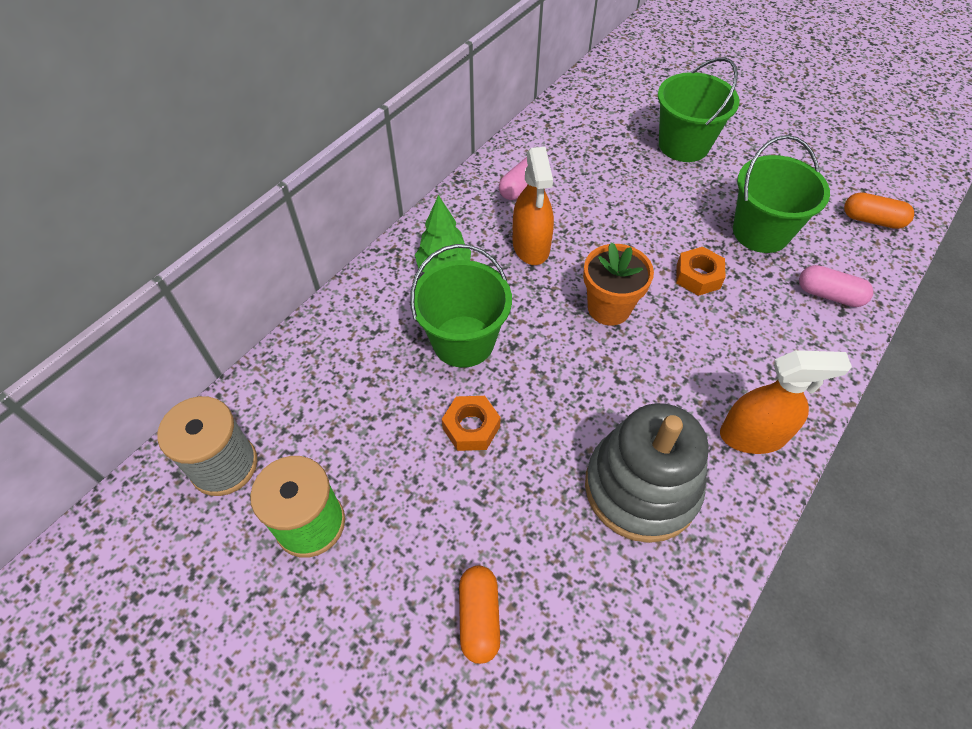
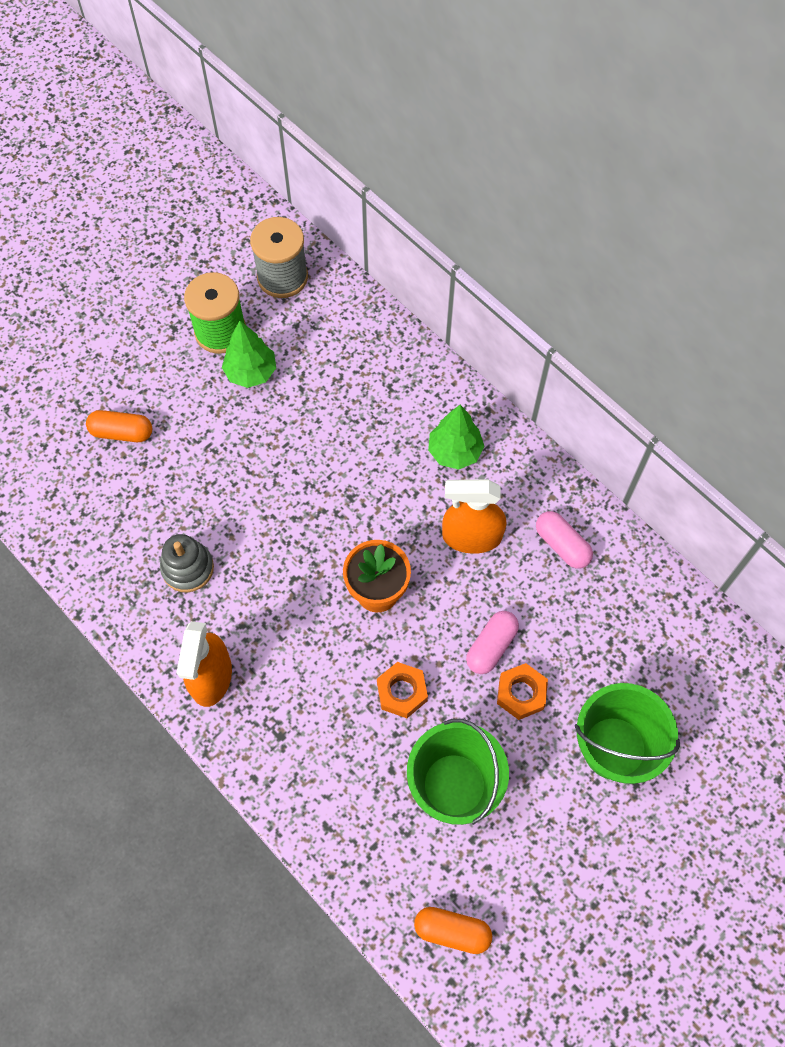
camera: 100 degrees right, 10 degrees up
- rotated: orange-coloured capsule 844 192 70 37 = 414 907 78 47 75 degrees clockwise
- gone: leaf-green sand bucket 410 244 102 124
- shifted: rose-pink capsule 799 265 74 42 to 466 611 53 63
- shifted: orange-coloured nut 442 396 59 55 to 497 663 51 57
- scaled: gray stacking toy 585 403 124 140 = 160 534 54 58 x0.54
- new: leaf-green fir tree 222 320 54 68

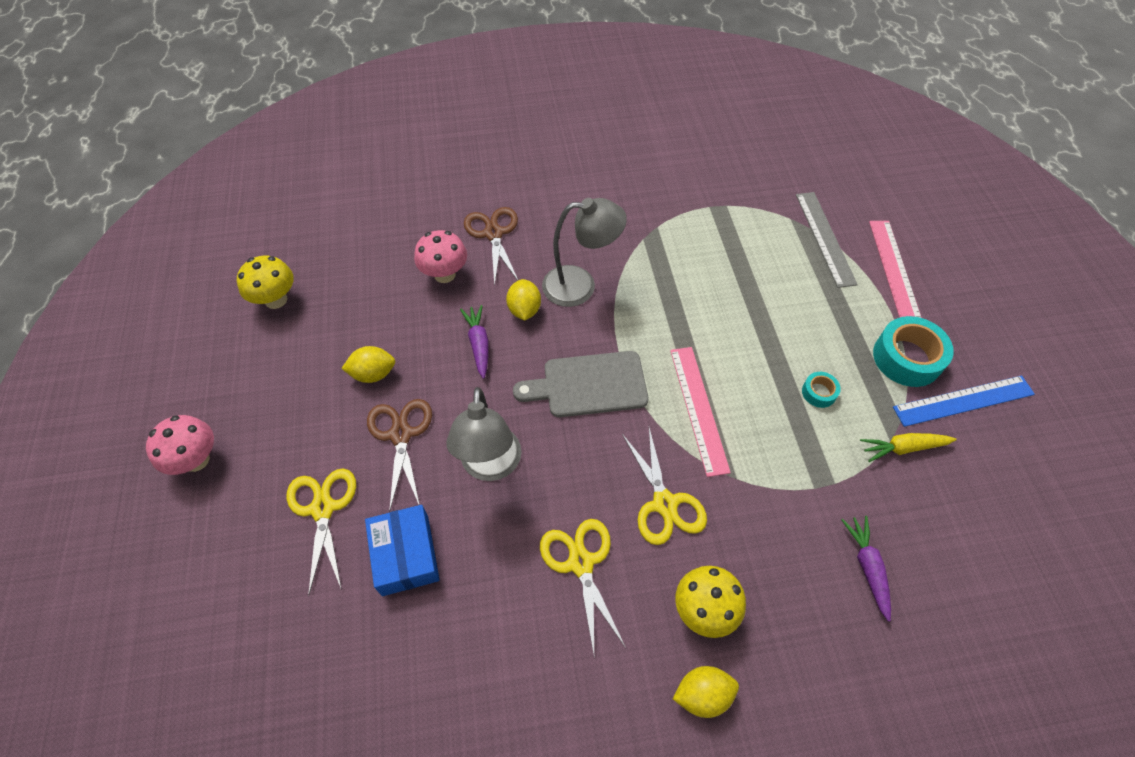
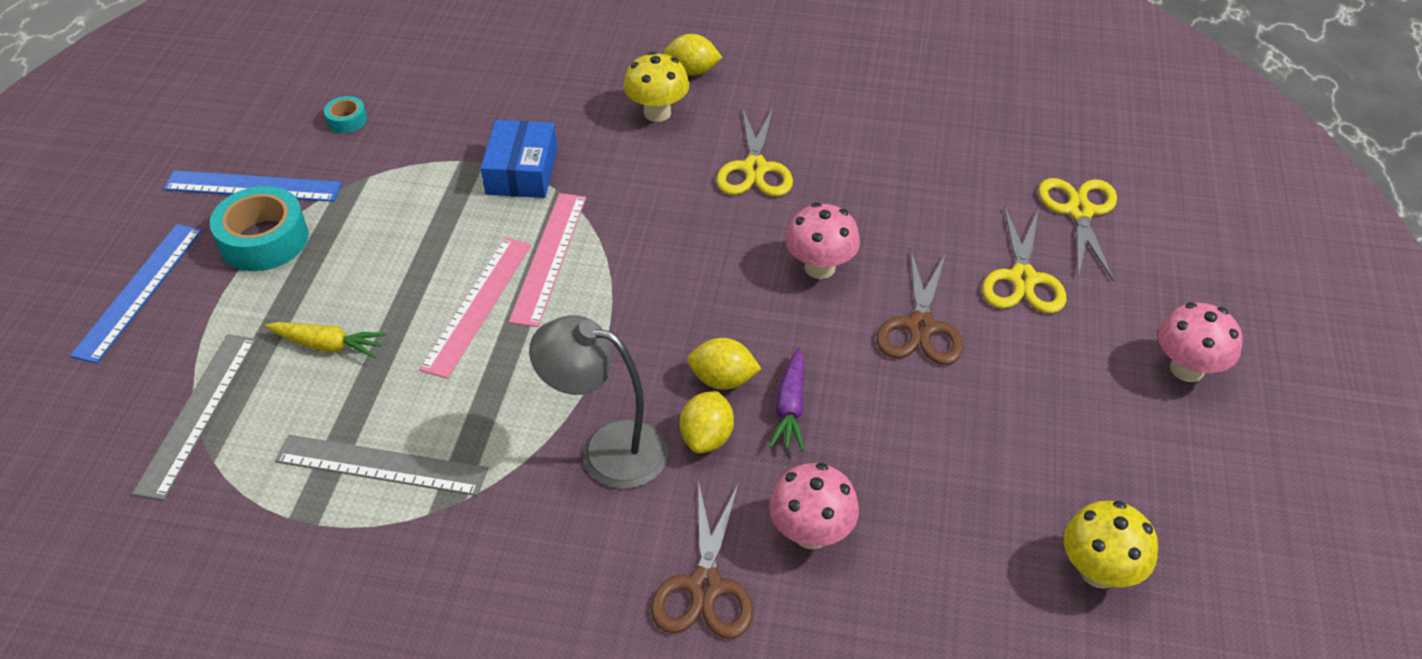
camera: 160 degrees left, 10 degrees down
- shifted: rose-pink ruler 869 221 53 97 to 419 237 112 142
- shifted: bright yellow lemon 341 346 54 37 to 687 338 74 52
- gone: gray cutting board 513 351 135 66
- shifted: aqua roll of tape 802 372 39 36 to 324 96 43 37
- swapped: gray desk lamp 446 387 76 94 to rose-pink mushroom 785 202 75 77
- shifted: bright yellow pair of scissors 622 428 85 117 to 1038 178 79 103
- shifted: bright yellow toy carrot 860 433 97 29 to 265 322 121 37
- shifted: blue box 365 505 75 91 to 481 120 76 78
- gone: violet toy carrot 842 516 49 106
- new: blue ruler 70 224 132 140
- new: gray ruler 275 435 213 61

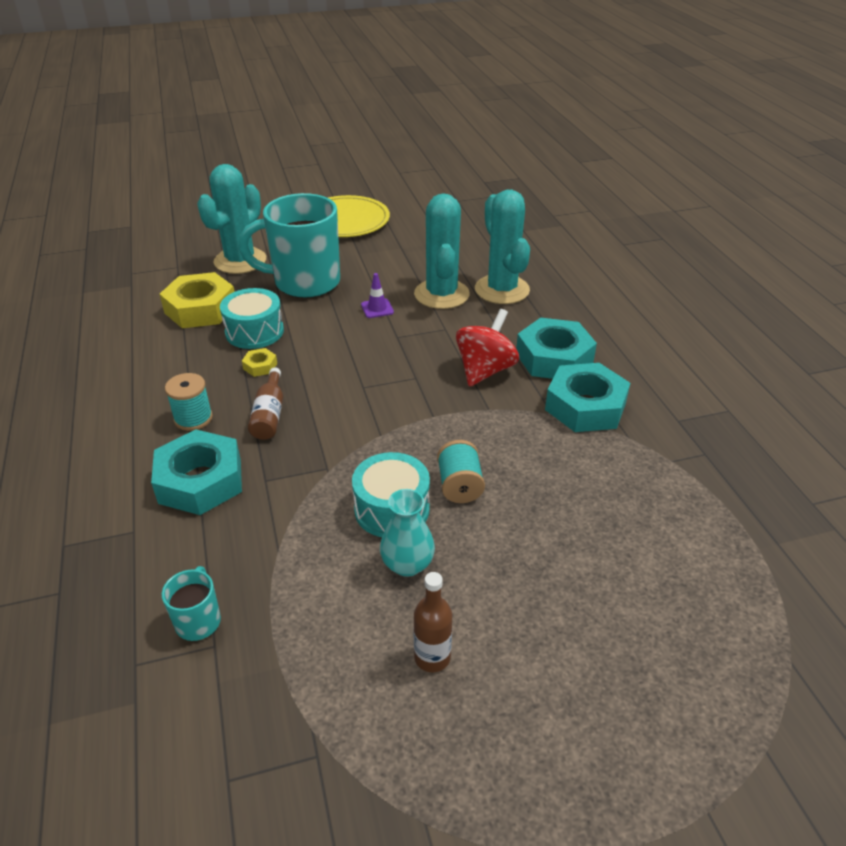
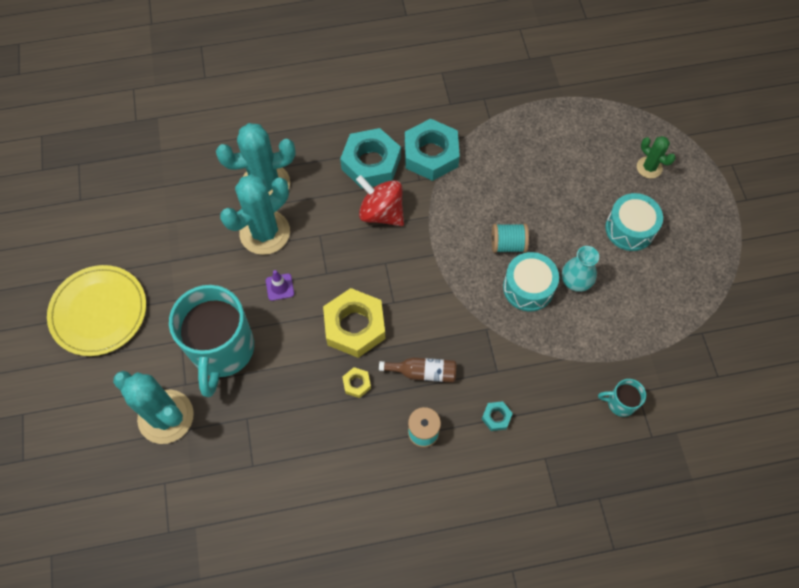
camera: 85 degrees left, 25 degrees up
- rotated: aqua cactus 414 193 56 116 = 220 174 70 81 45 degrees counterclockwise
- shifted: bright yellow nut 160 272 74 56 to 323 288 62 70
- shifted: aqua snare drum 220 288 64 61 to 605 193 58 58
- scaled: aqua nut 151 429 91 86 = 482 401 31 30 x0.44
- gone: brown flask 413 572 39 100
- new: leaf-green cactus 637 136 39 42

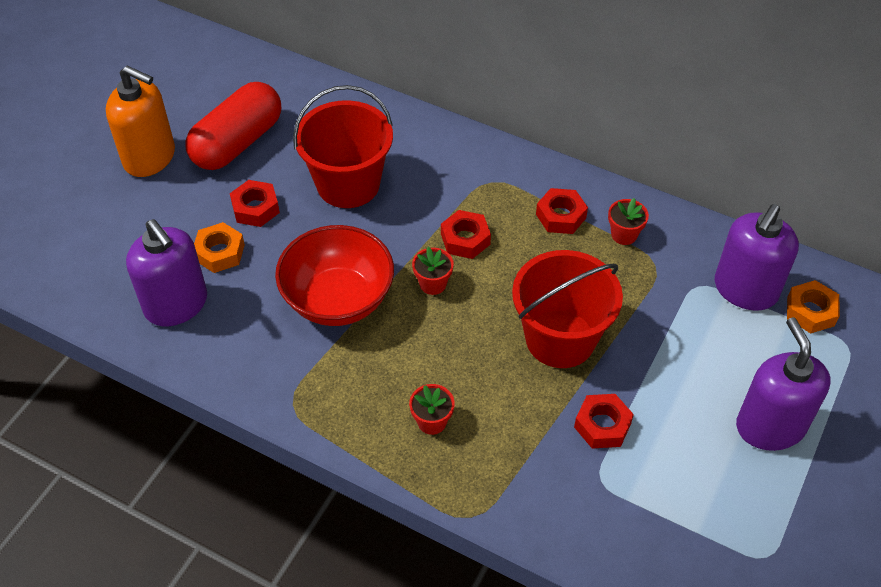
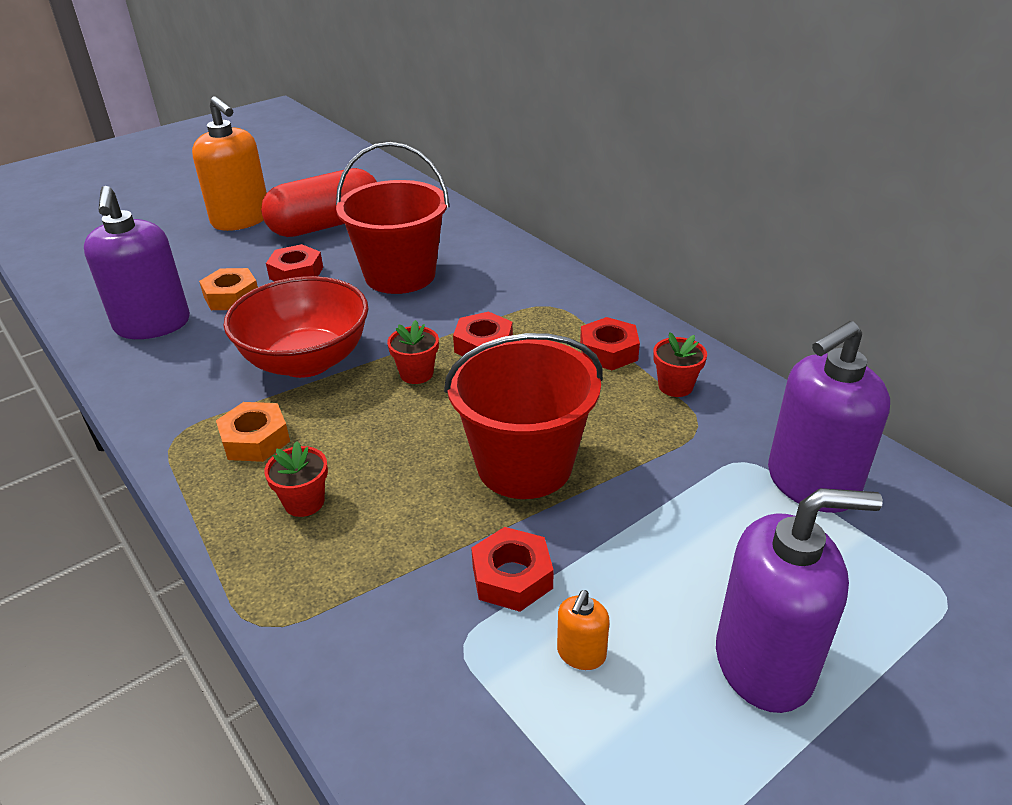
camera: 25 degrees right, 15 degrees down
- shifted: orange-coloured nut 787 280 53 53 to 216 402 74 60
- rotated: violet soap pump 736 317 94 134 = 716 488 167 225 75 degrees clockwise
- new: orange-coloured soap pump 557 590 53 80

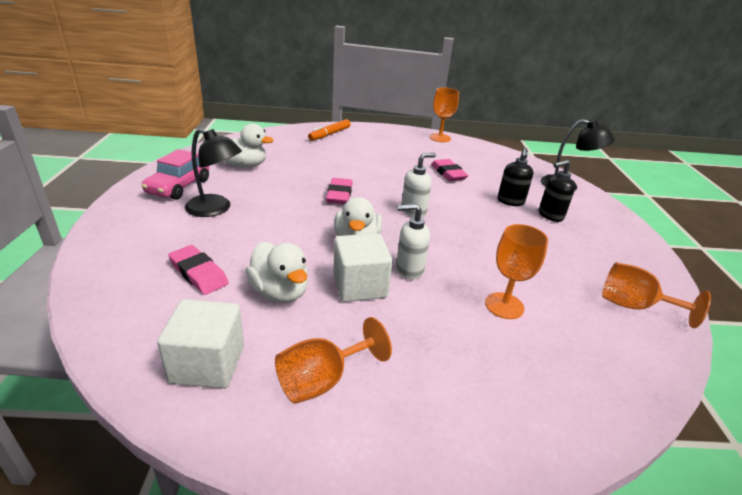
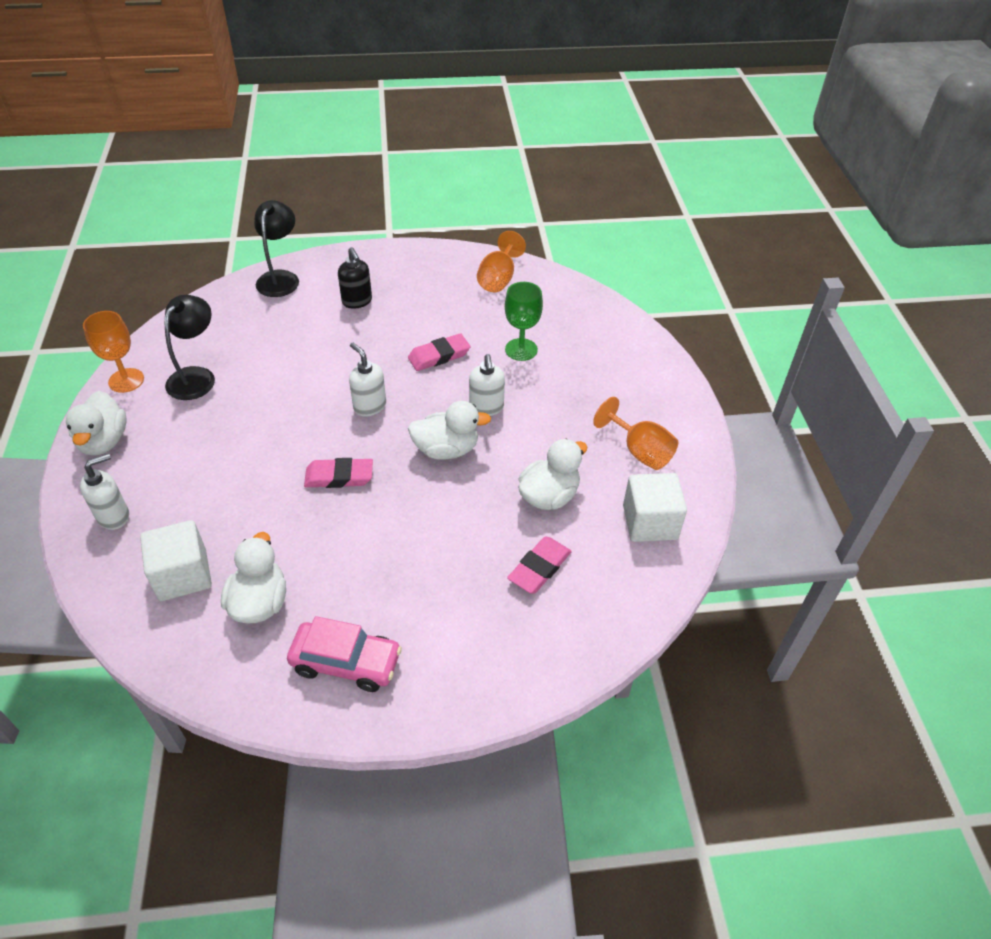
camera: 95 degrees left, 15 degrees up
- swapped: orange-coloured felt pen 308 119 43 22 to pure white soap pump 80 453 49 77
- shifted: ebony desk lamp 185 128 57 89 to 165 295 50 105
- gone: ebony soap pump 498 148 35 58
- shifted: rose-pink pencil eraser 431 159 38 22 to 408 333 62 38
- repainted: orange-coloured wine glass 485 224 63 95 to leaf-green wine glass 505 282 38 79
- shifted: pure white cube 333 233 59 69 to 140 520 72 81
- new: pure white rubber duck 66 391 61 64

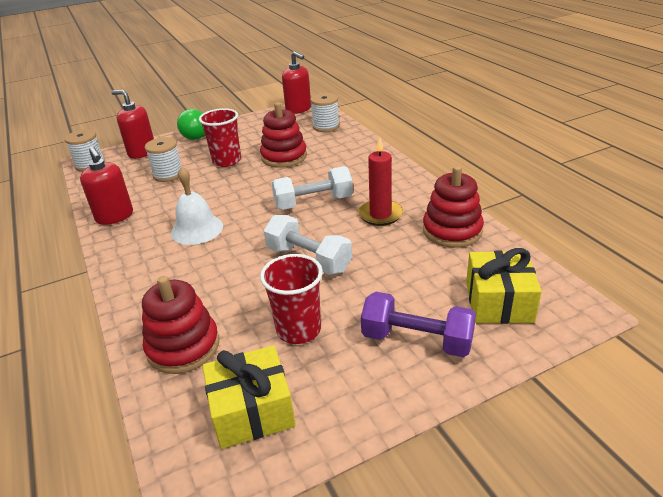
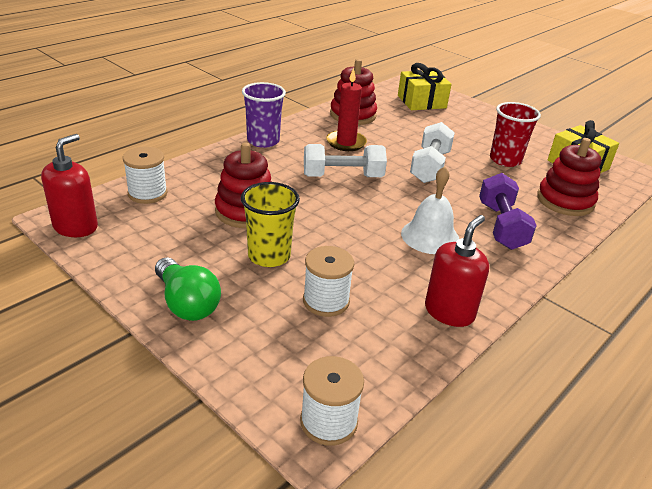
camera: 115 degrees left, 0 degrees up
- gone: crimson soap pump 112 90 42 69
- repainted: crimson beaker 199 108 42 59 to bright yellow beaker 241 182 59 85
- rotated: pure white free weight 272 166 81 44 = 304 144 83 33 60 degrees counterclockwise
- shifted: violet free weight 361 292 115 65 to 479 173 58 77
- new: violet beaker 242 82 44 66

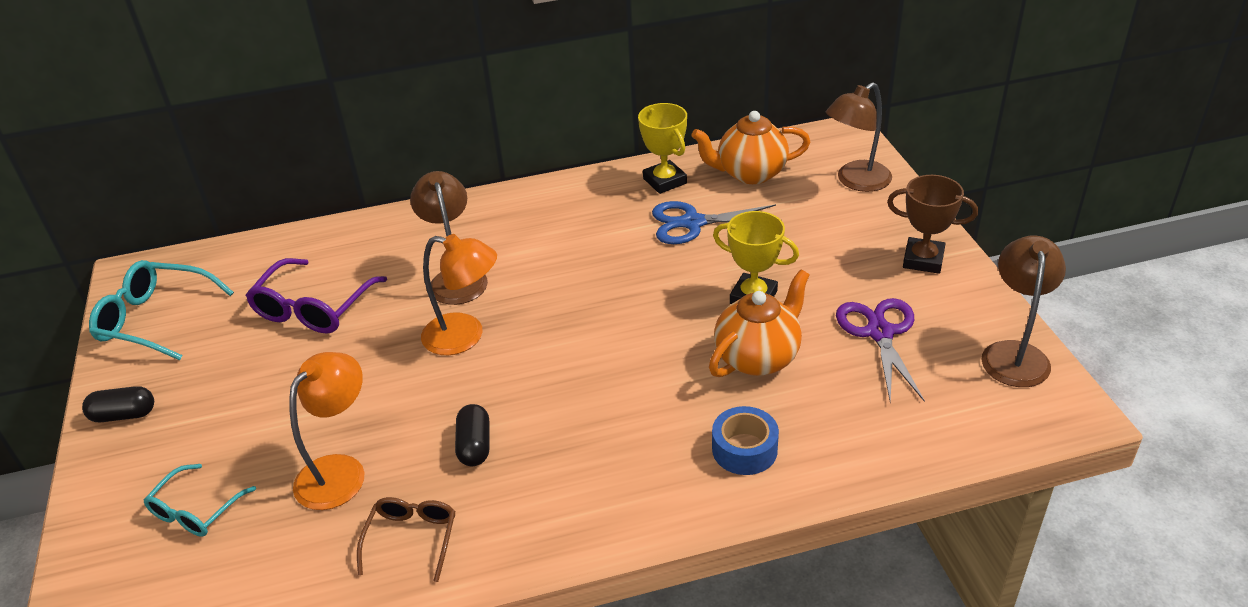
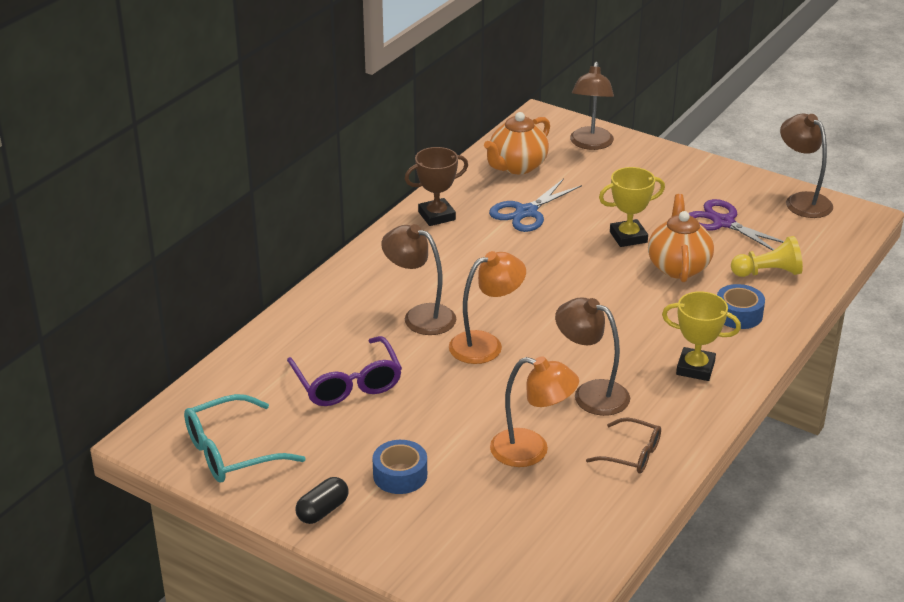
camera: 45 degrees left, 5 degrees down
- shifted: bright yellow award cup 638 103 49 91 to 662 291 79 90
- shifted: brown award cup 887 175 91 99 to 405 147 63 79
- rotated: orange-coloured desk lamp 289 352 75 158 = 490 356 89 111 120 degrees clockwise
- swapped: ebony capsule 455 404 34 62 to brown desk lamp 555 297 75 119
- gone: aqua spectacles 143 464 113 73
- rotated: brown spectacles 357 497 98 85 = 586 417 75 56 150 degrees clockwise
- new: bright yellow game pawn 731 236 72 41
- new: blue roll of tape 373 440 54 54

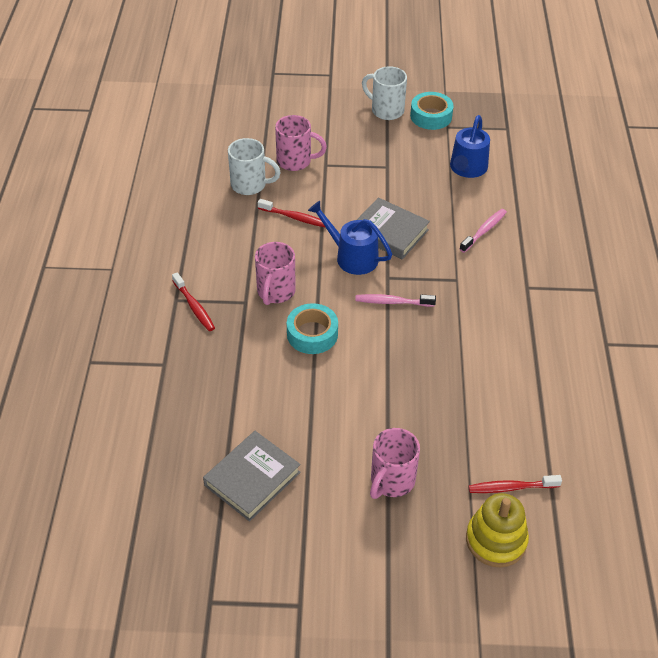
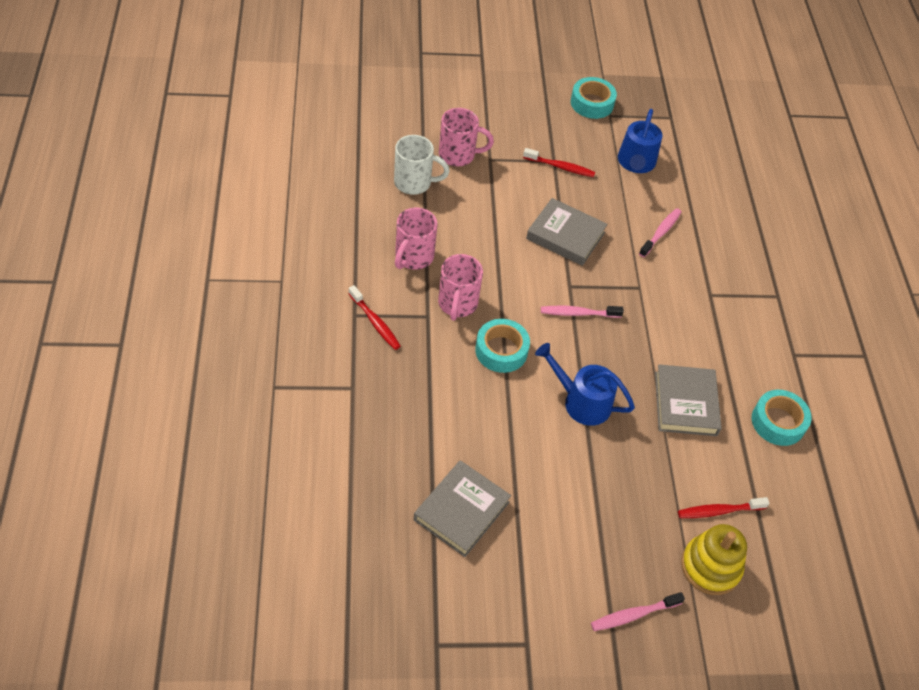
camera: 10 degrees left, 5 degrees up
- gone: pure white coffee mug 362 66 45 54
- shifted: crimson tooth brush 258 199 67 28 to 523 148 72 29
- shifted: blue sprinkling can 308 201 84 74 to 535 343 100 83
- shifted: rose-pink coffee mug 370 428 50 71 to 395 208 42 62
- new: gray book 655 364 67 72
- new: aqua roll of tape 752 390 60 56
- new: rose-pink tooth brush 591 592 94 39

